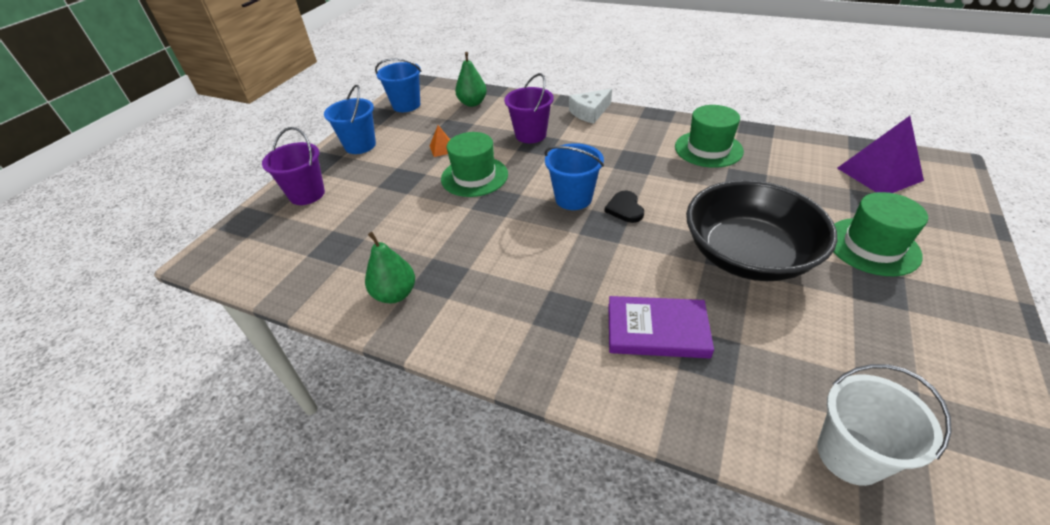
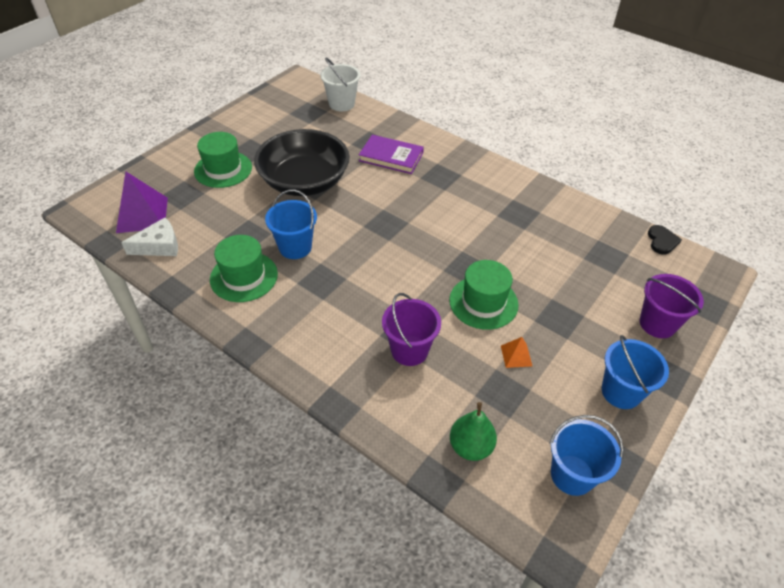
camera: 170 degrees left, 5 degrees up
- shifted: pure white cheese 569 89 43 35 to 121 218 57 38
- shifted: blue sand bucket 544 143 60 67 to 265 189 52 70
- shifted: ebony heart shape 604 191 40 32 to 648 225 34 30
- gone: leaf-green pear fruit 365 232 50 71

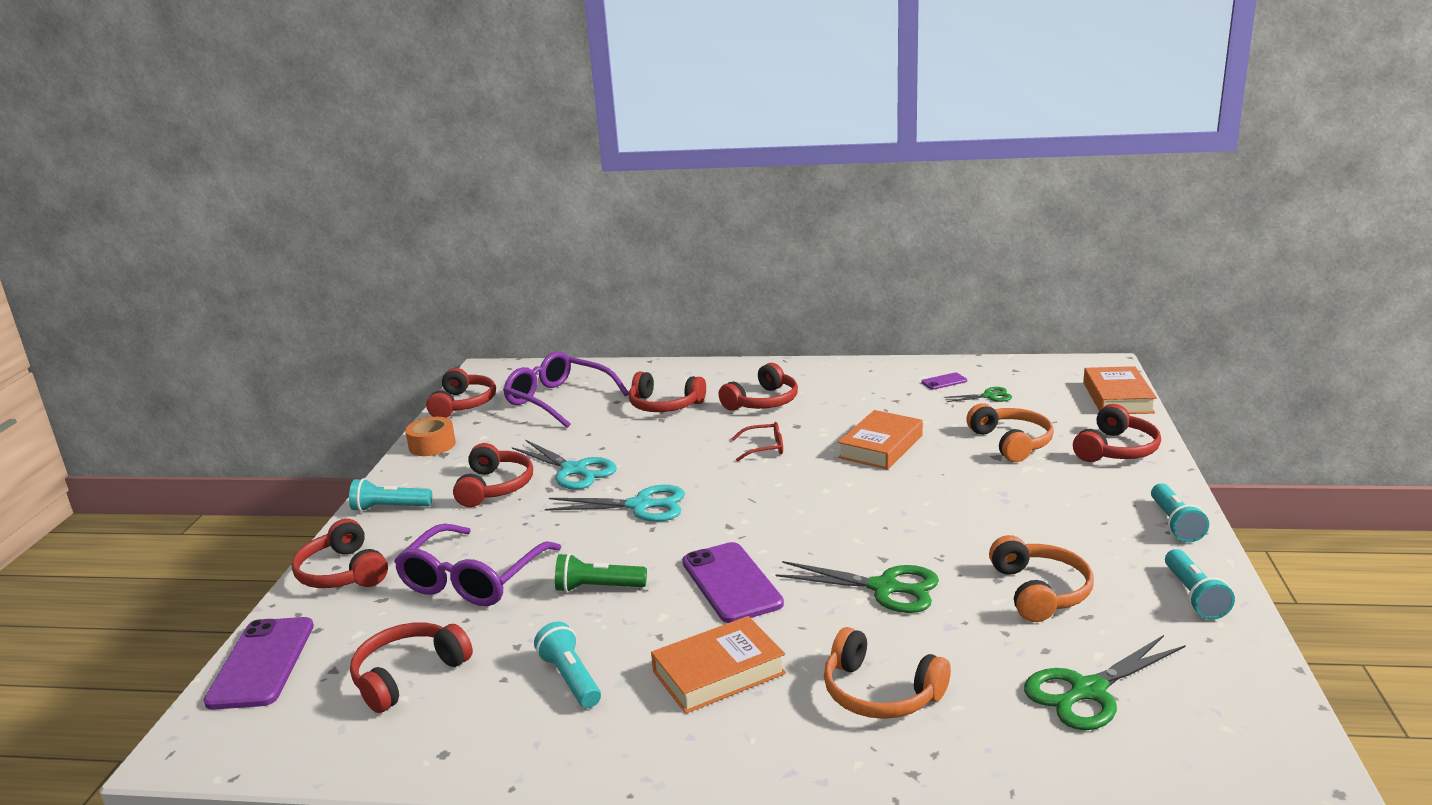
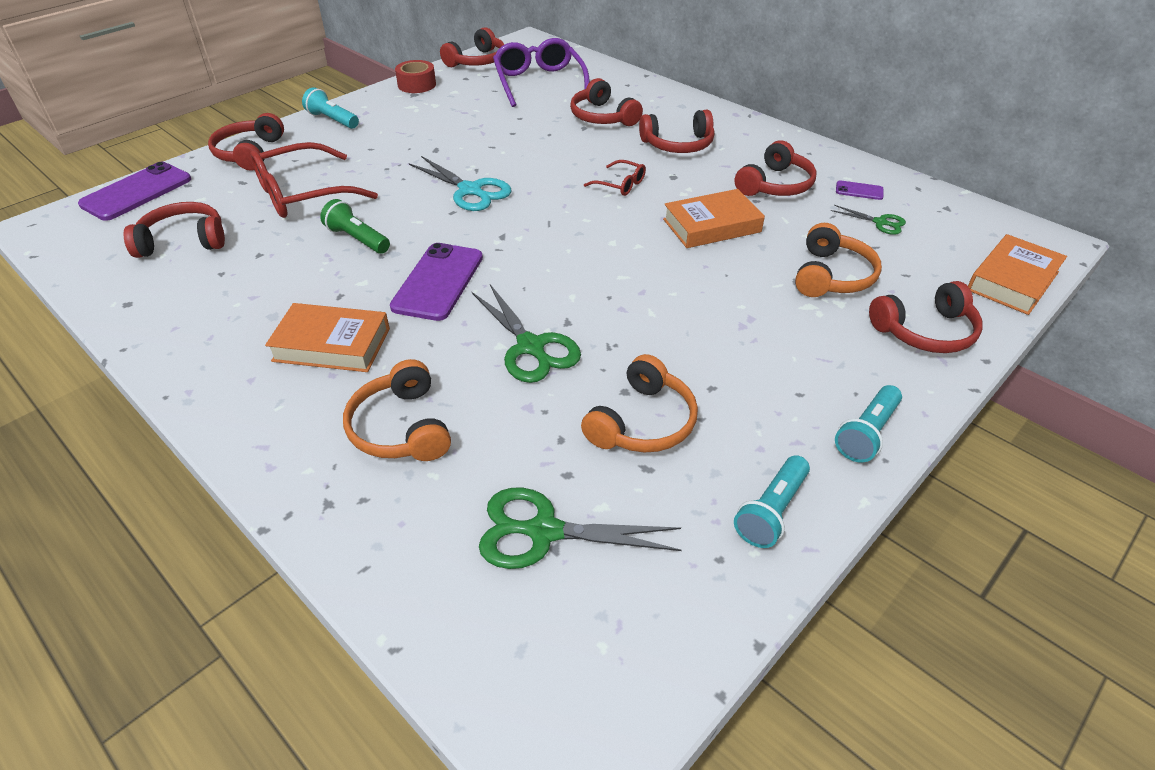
camera: 35 degrees right, 20 degrees up
- repainted: orange-coloured roll of tape 405 417 51 39 to crimson roll of tape 395 60 41 33
- gone: aqua pair of scissors 512 440 105 50
- shifted: crimson over-ear headphones 453 443 80 64 to 735 140 82 56
- repainted: violet spectacles 394 524 167 82 to crimson spectacles 250 142 128 76
- gone: aqua torch 534 621 67 87

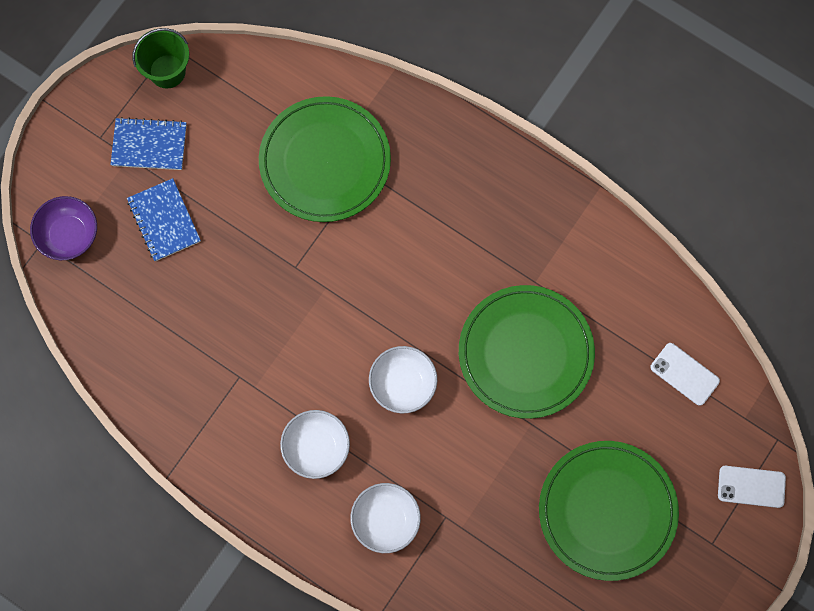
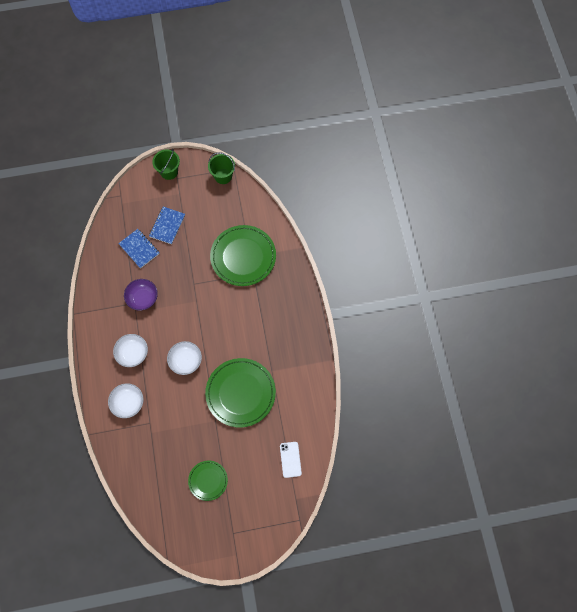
camera: 45 degrees right, 5 degrees down
- shifted: blue notepad 111 117 76 53 to 118 229 42 40
- shifted: violet deep dish 30 196 67 64 to 124 279 34 32
- scaled: leaf-green plate 539 441 140 140 = 188 461 40 40 x0.54
- gone: pure white phone 718 466 68 42
- new: leaf-green sand bucket 152 149 28 31

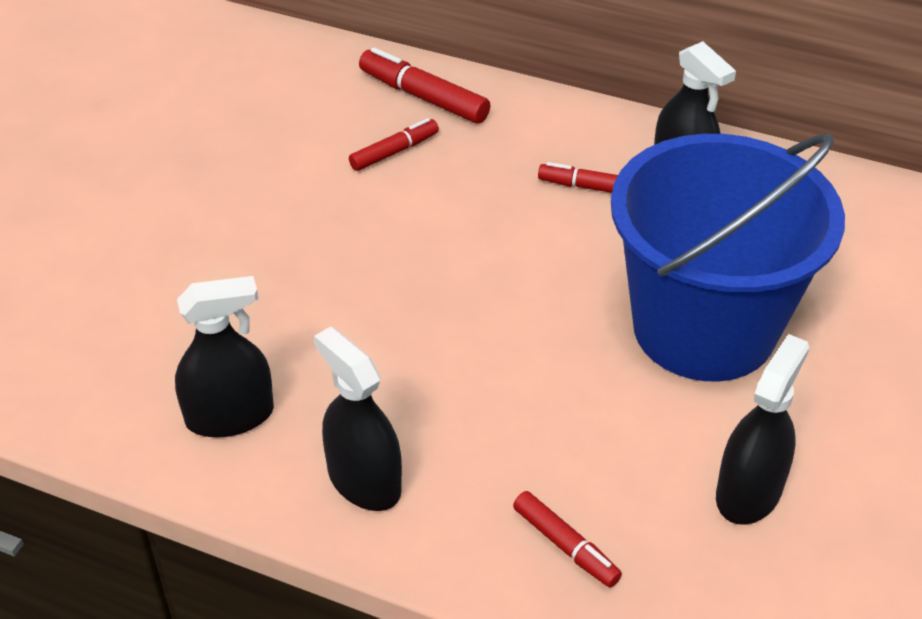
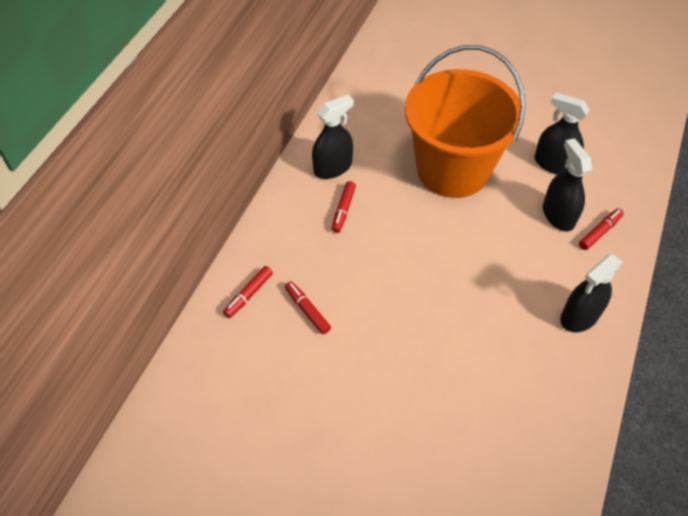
camera: 90 degrees left, 10 degrees up
- scaled: crimson felt pen 359 48 131 76 = 223 266 50 52 x0.64
- repainted: blue sand bucket 611 134 234 247 to orange-coloured sand bucket 405 45 120 153
- shifted: ebony spray bottle 175 276 99 162 to 543 138 49 94

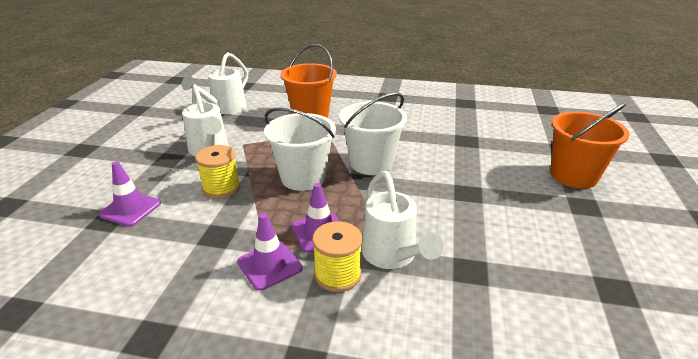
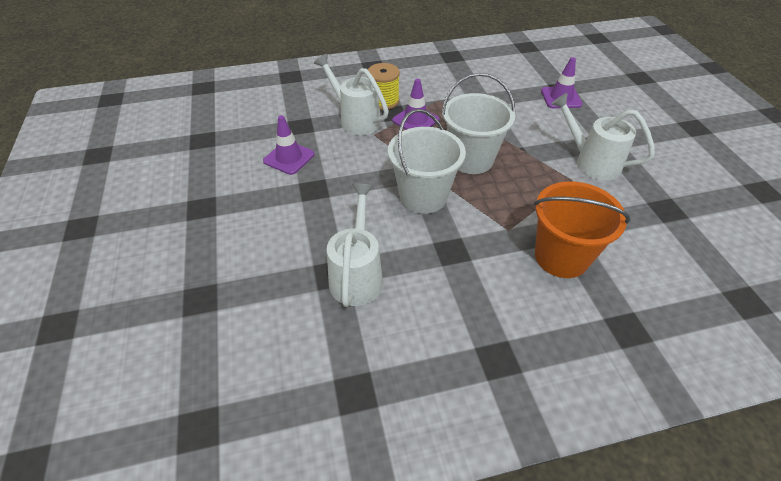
camera: 155 degrees right, 15 degrees up
- shifted: pure white sprinkling can 181 52 67 62 to 327 183 56 124
- gone: orange-coloured sand bucket 550 103 80 86
- gone: bright yellow bobbin 195 145 45 54
- shifted: violet road cone 237 213 66 78 to 263 115 52 60

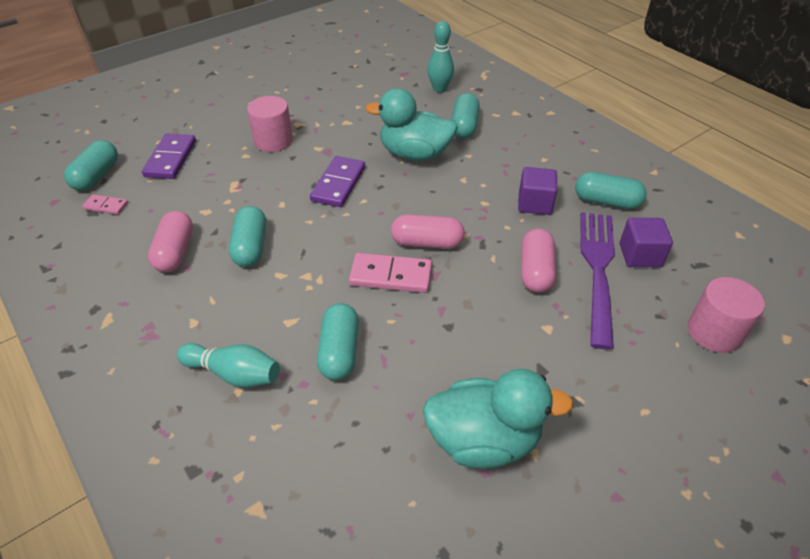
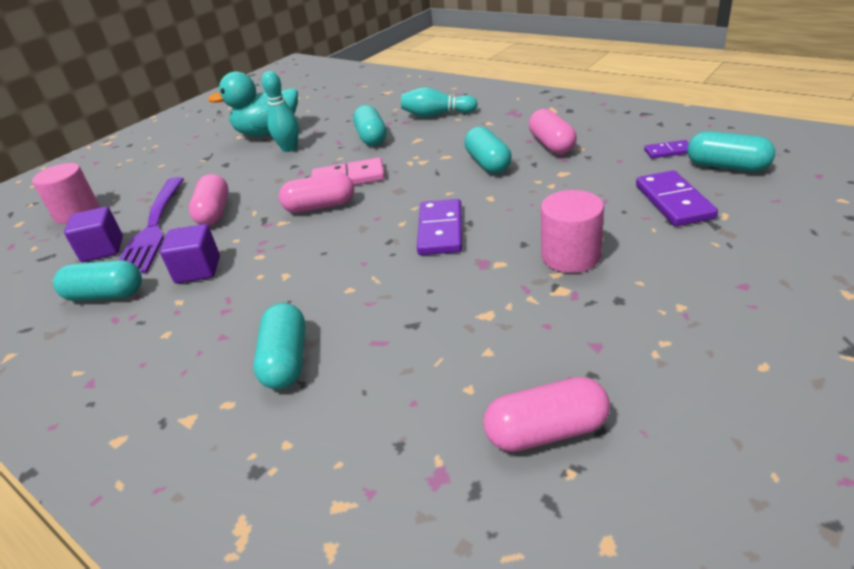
camera: 170 degrees right, 10 degrees down
- shifted: aqua bowling pin 427 21 27 72 to 262 71 37 81
- gone: aqua rubber duck 365 88 93 73
- rotated: aqua capsule 64 140 54 51 = 687 131 88 41 60 degrees counterclockwise
- repainted: rose-pink domino 82 194 46 21 to violet domino 644 140 45 18
- new: rose-pink capsule 483 377 127 75

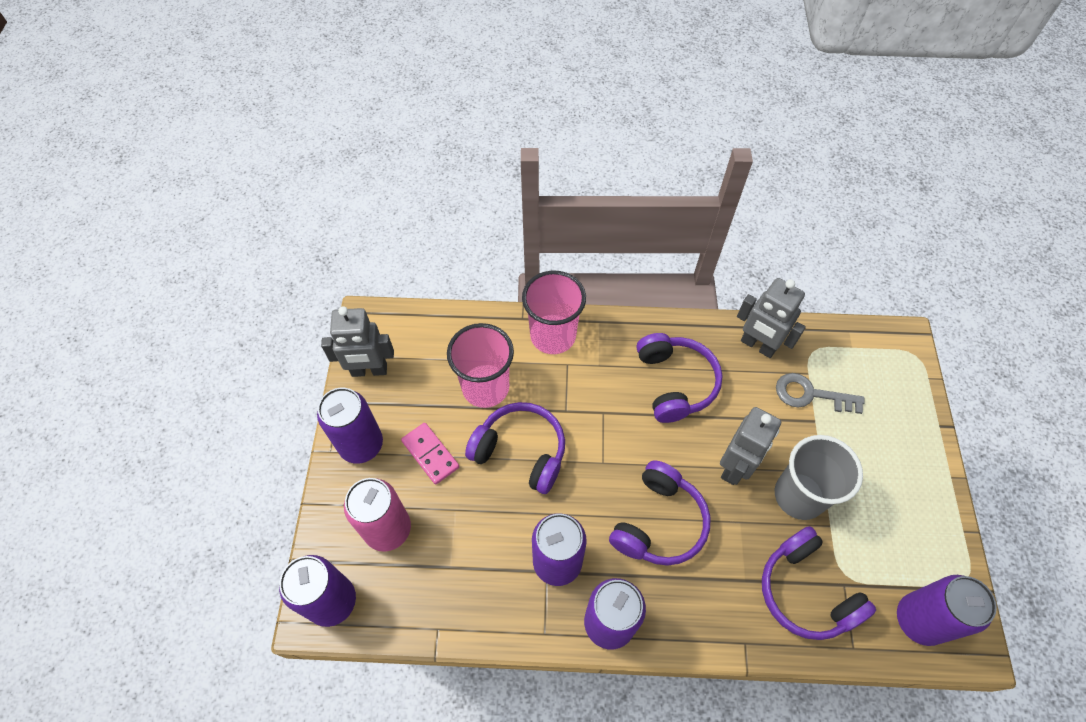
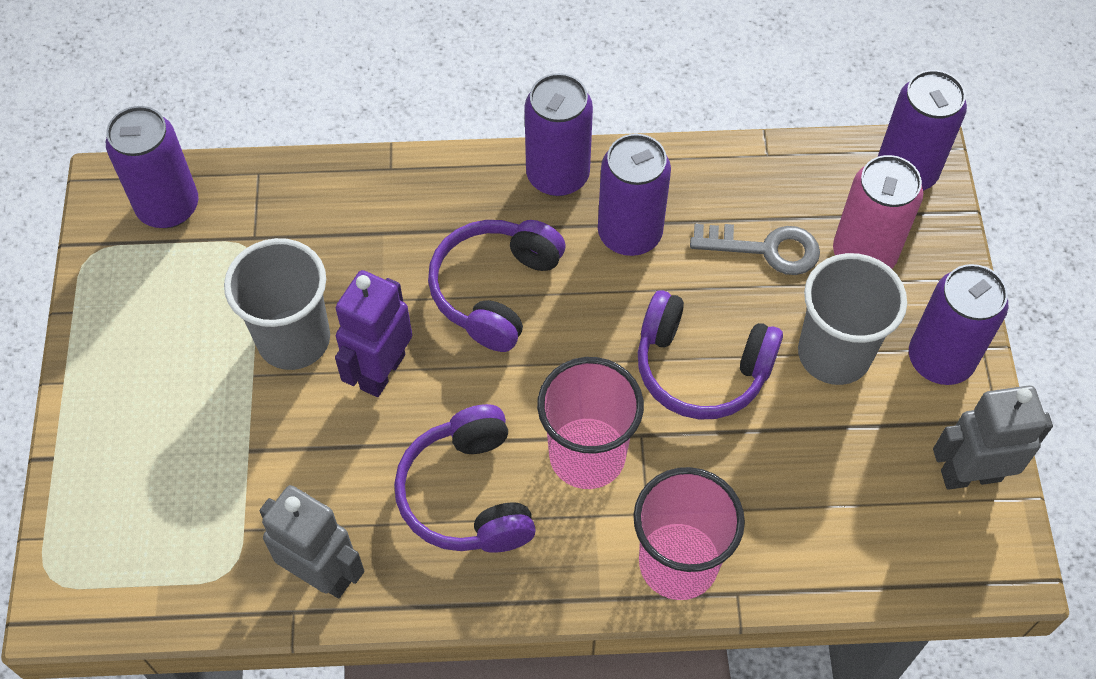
camera: 175 degrees right, 0 degrees up
- shifted: rose-pink beaker 447 323 67 85 to 537 357 107 132
- shifted: gray key 776 373 89 41 to 690 224 130 51
- repainted: gray robot 720 407 61 78 to violet robot 335 270 77 127
- swapped: rose-pink domino 401 423 58 62 to gray beaker 798 253 109 132
- gone: violet over-ear headphones 762 526 114 114

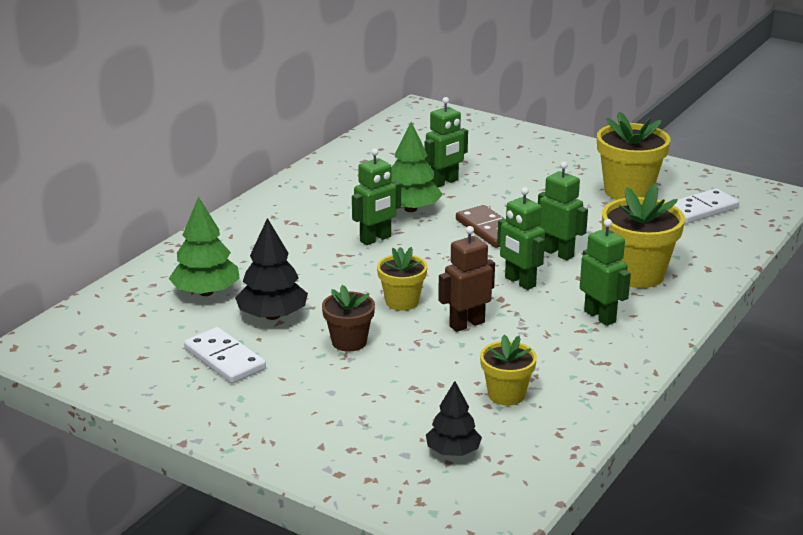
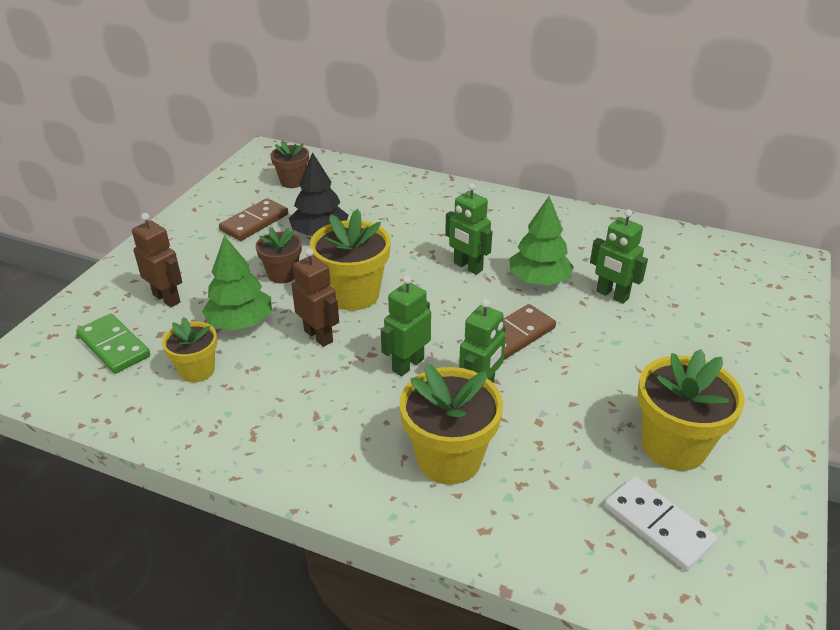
camera: 80 degrees right, 10 degrees up
- shifted: leaf-green fir tree 169 197 71 99 to 202 235 70 96
- gone: leaf-green robot 580 219 51 107
- scaled: bright yellow flower pot 377 247 50 64 = 310 209 81 102 x1.67
- repainted: pure white domino 184 327 82 56 to brown domino 219 198 69 43
- swapped: ebony fir tree 426 381 56 75 to leaf-green domino 76 314 74 60
- new: brown flower pot 270 140 39 48
- new: brown robot 132 213 50 94

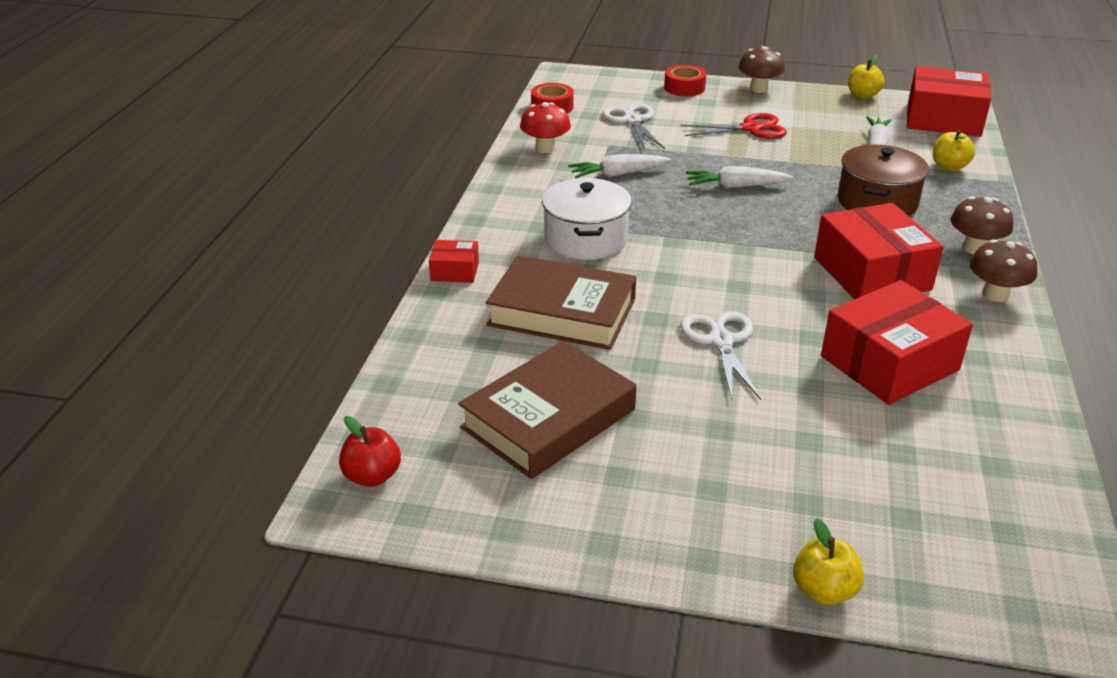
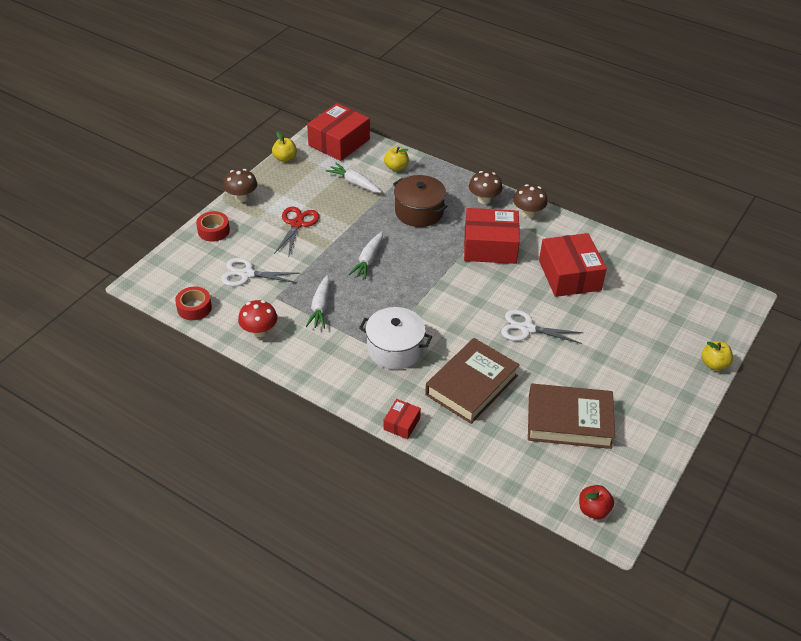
camera: 70 degrees left, 10 degrees up
- rotated: brown book 458 341 179 138 = 528 383 87 66 60 degrees counterclockwise

